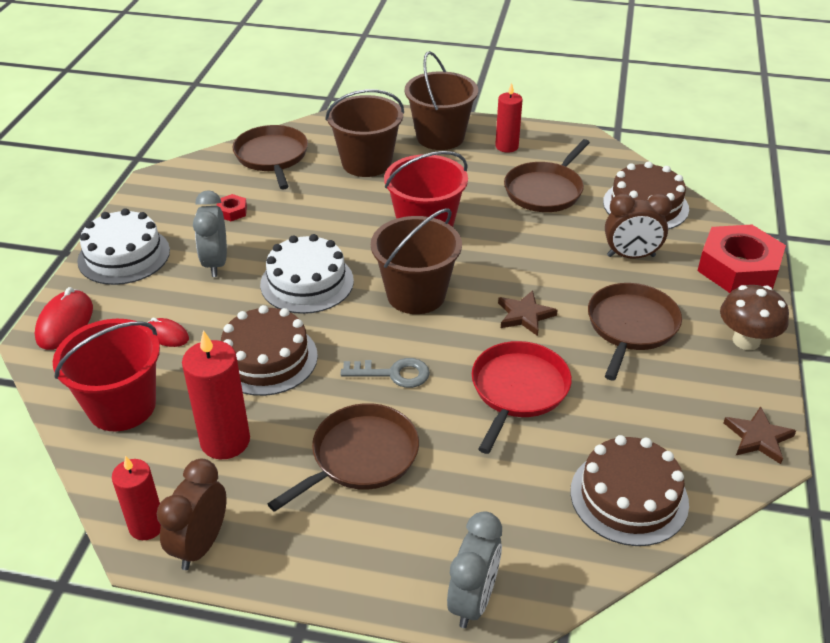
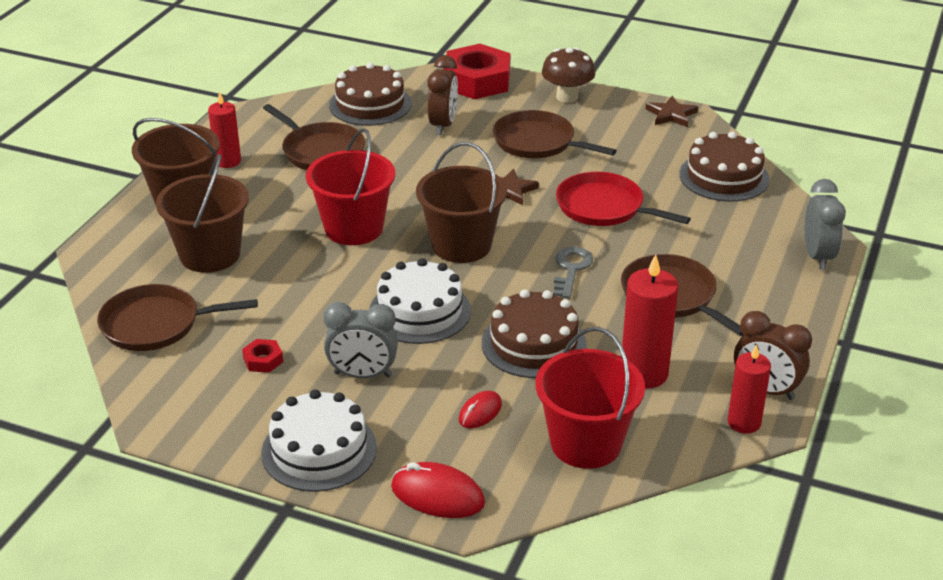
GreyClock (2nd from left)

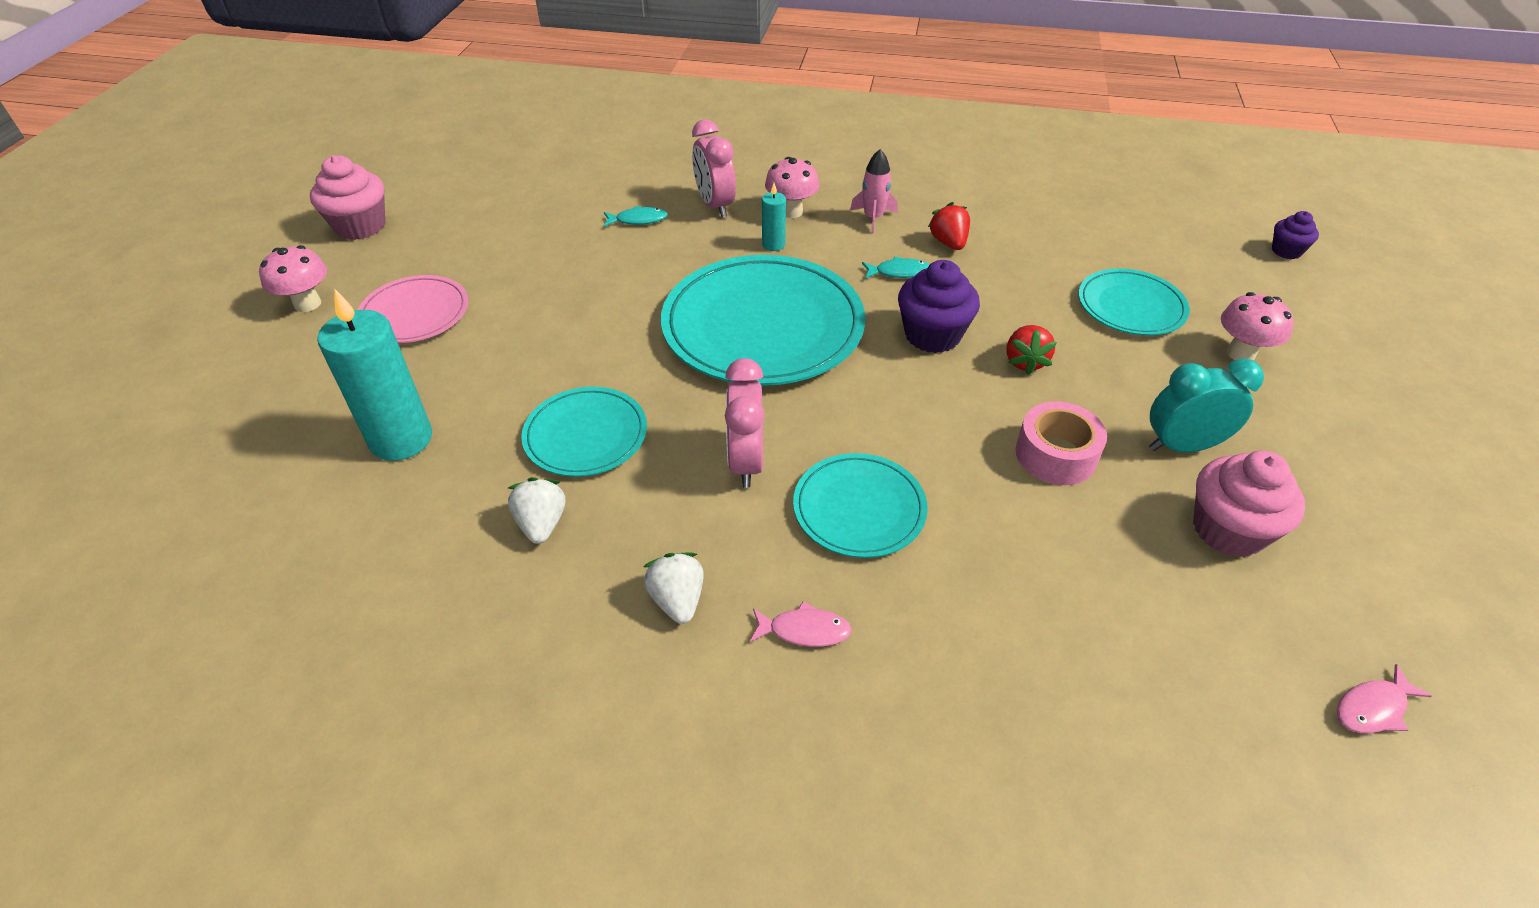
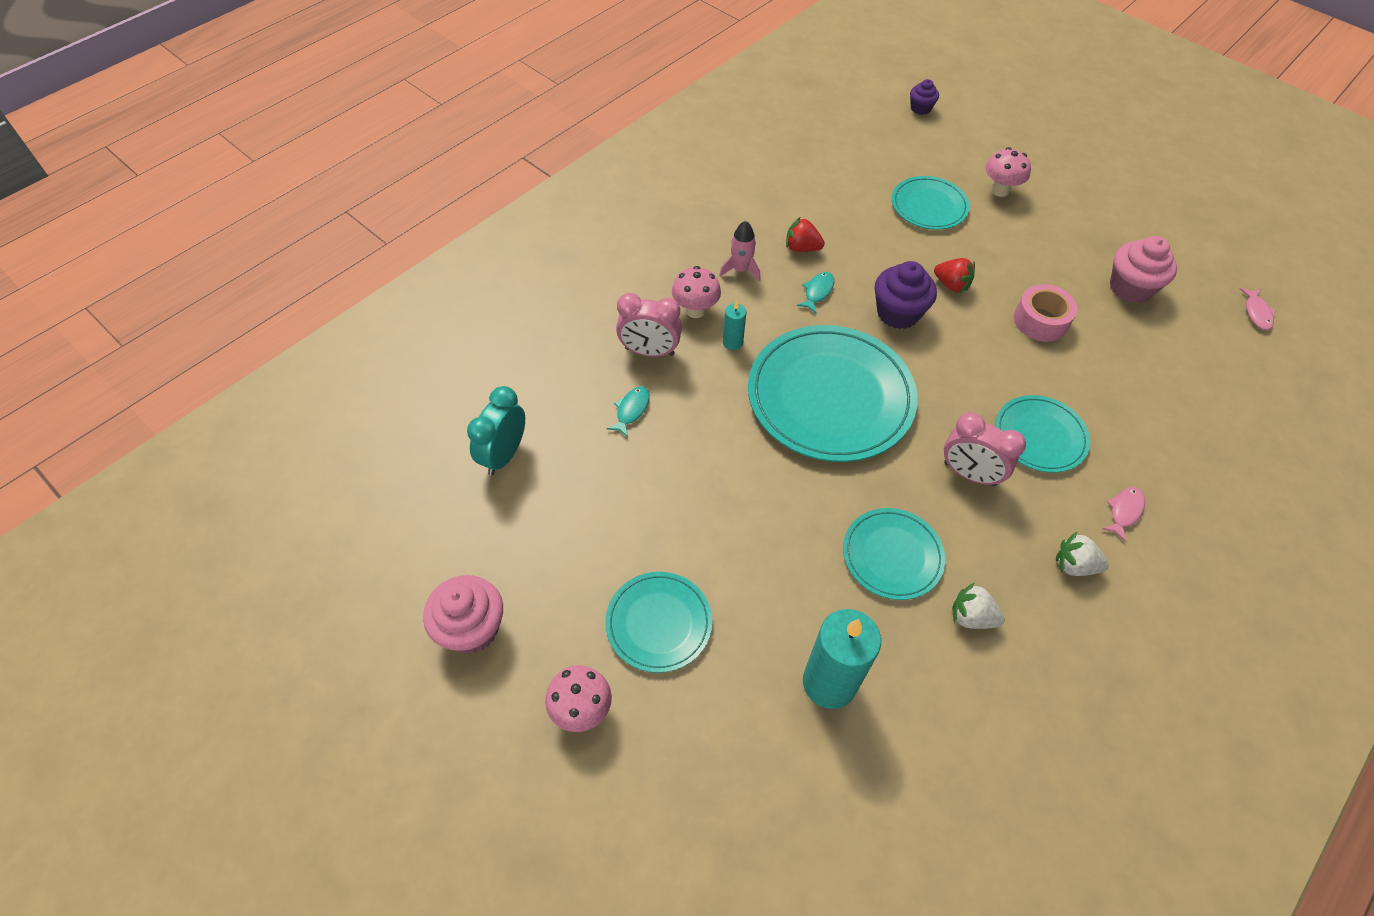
TurquoiseClock; TurquoisePlate (1st from left)

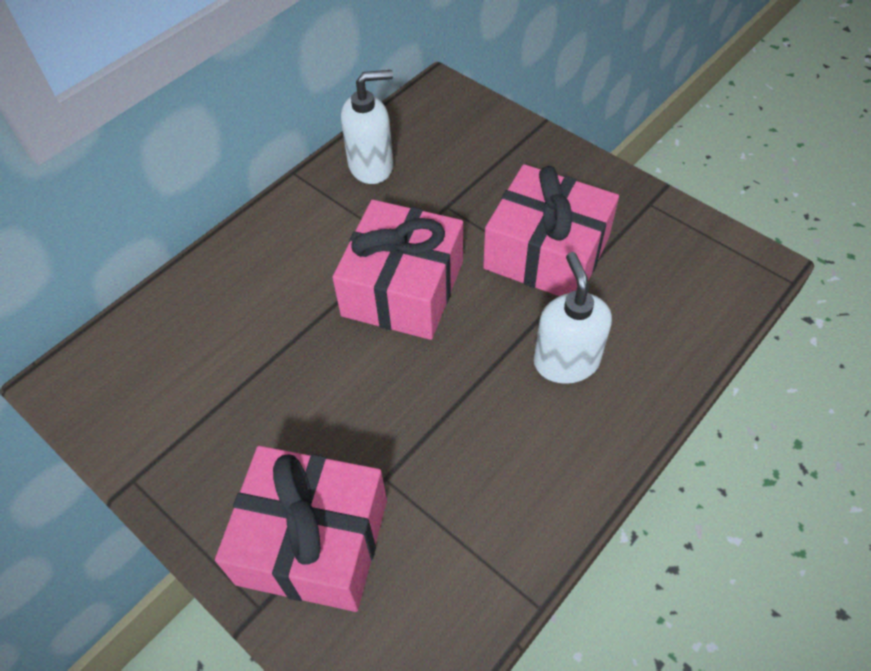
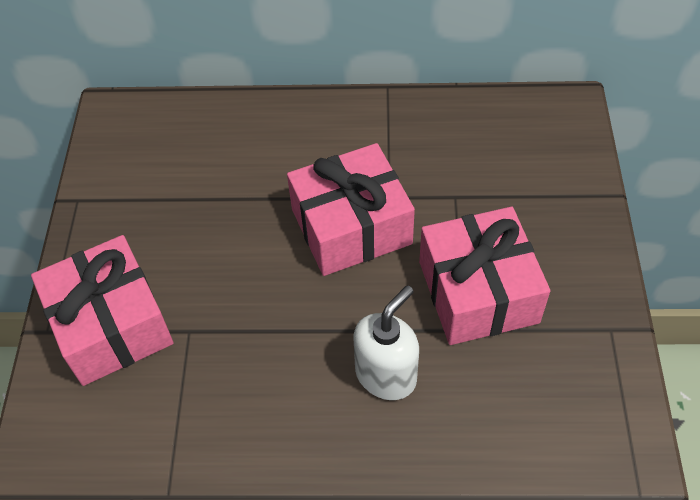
WhiteSoapDispenser (1st from left in the first image)

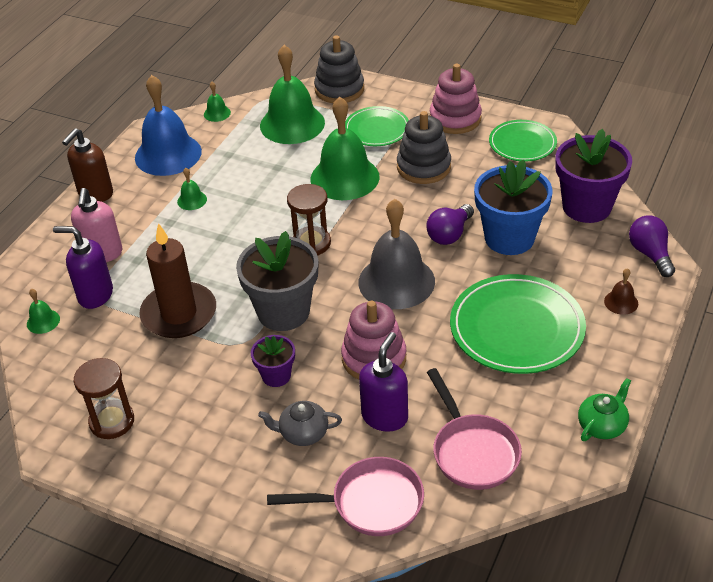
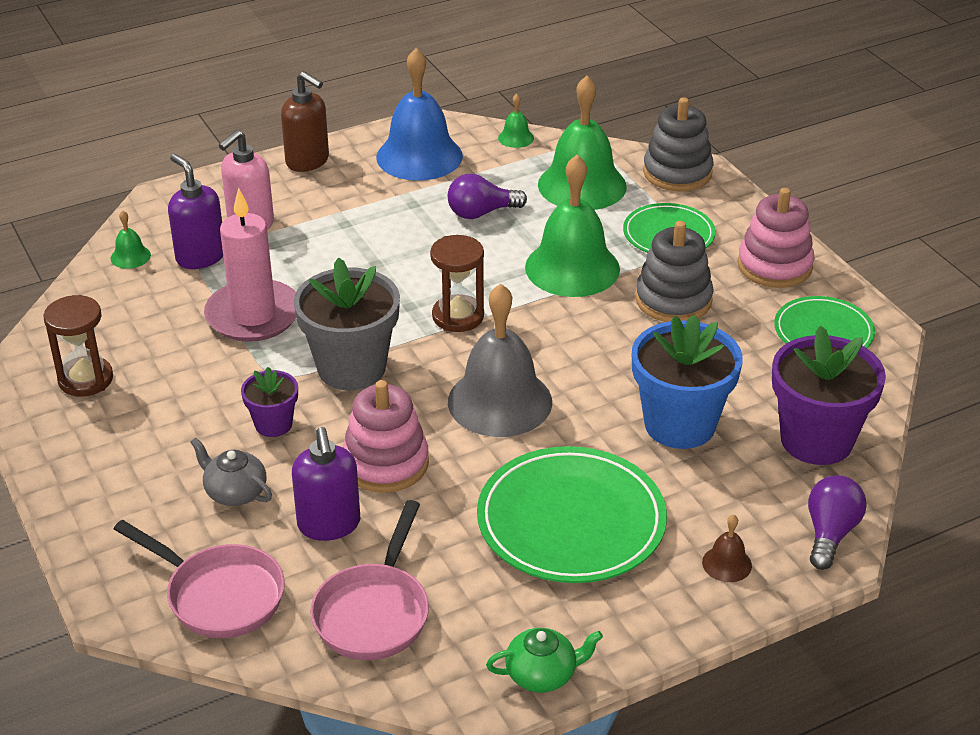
PinkCandle; BrownSoapDispenser; PurpleSoapDispenser (2nd from left); PurpleLightBulb (1st from left); GreenBell (2nd from left in the first image)

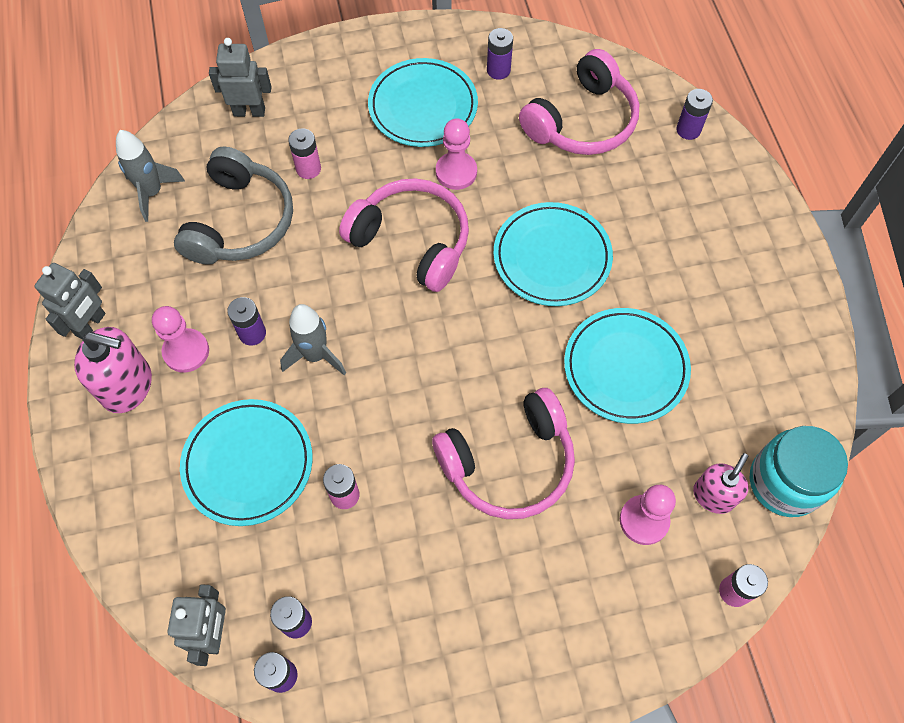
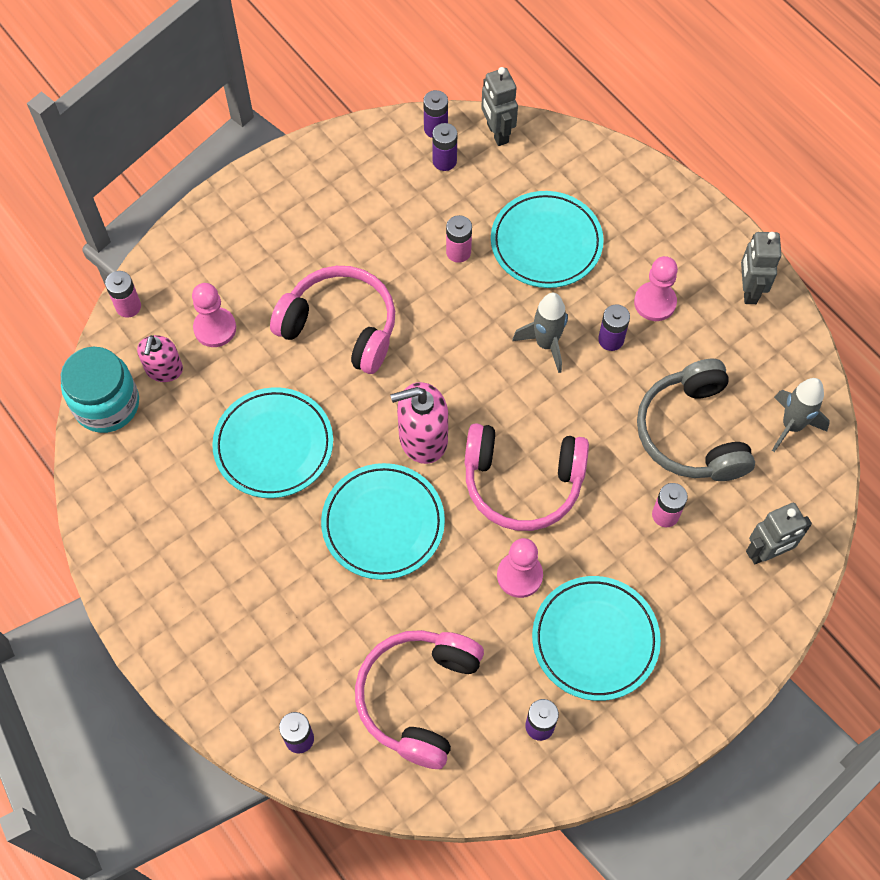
PinkHeadphones (1st from left); PinkSoapDispenser (2nd from left)

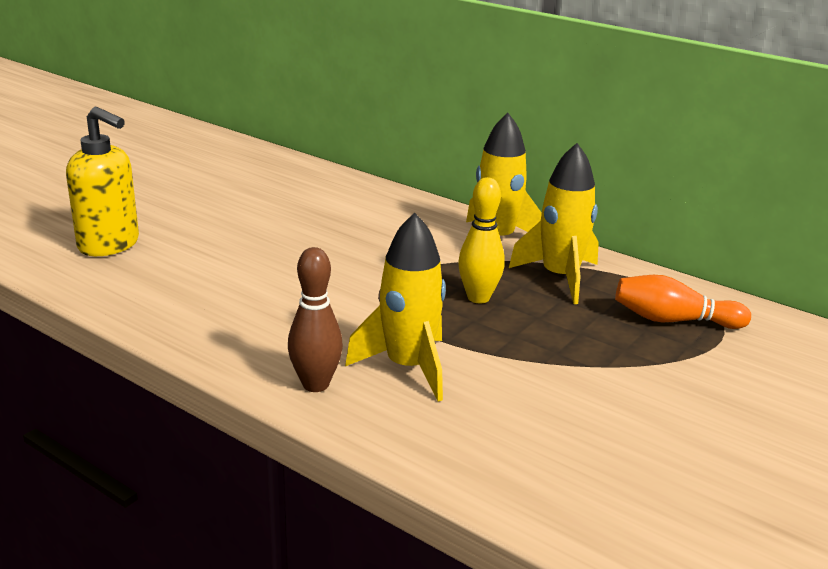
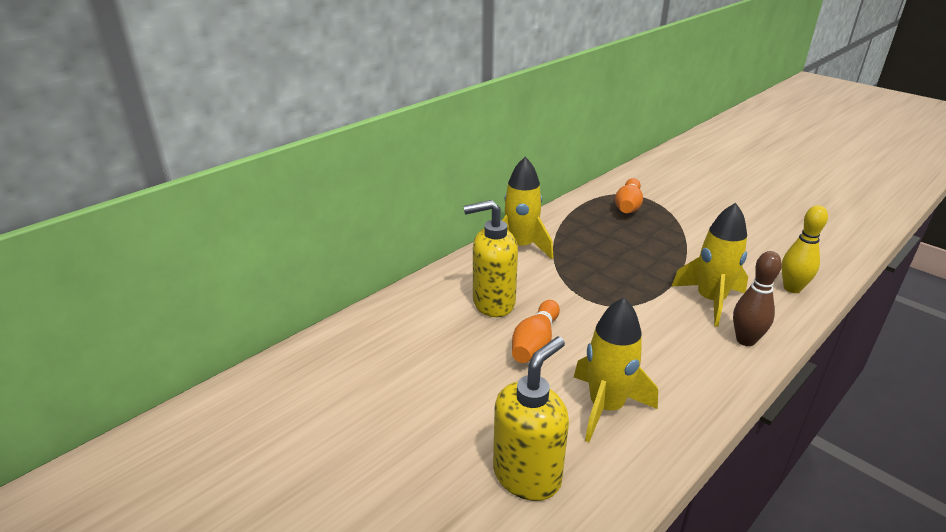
YellowSoapDispenser (1st from left); OrangeBowlingPin (1st from left); YellowRocket (2nd from left); YellowBowlingPin

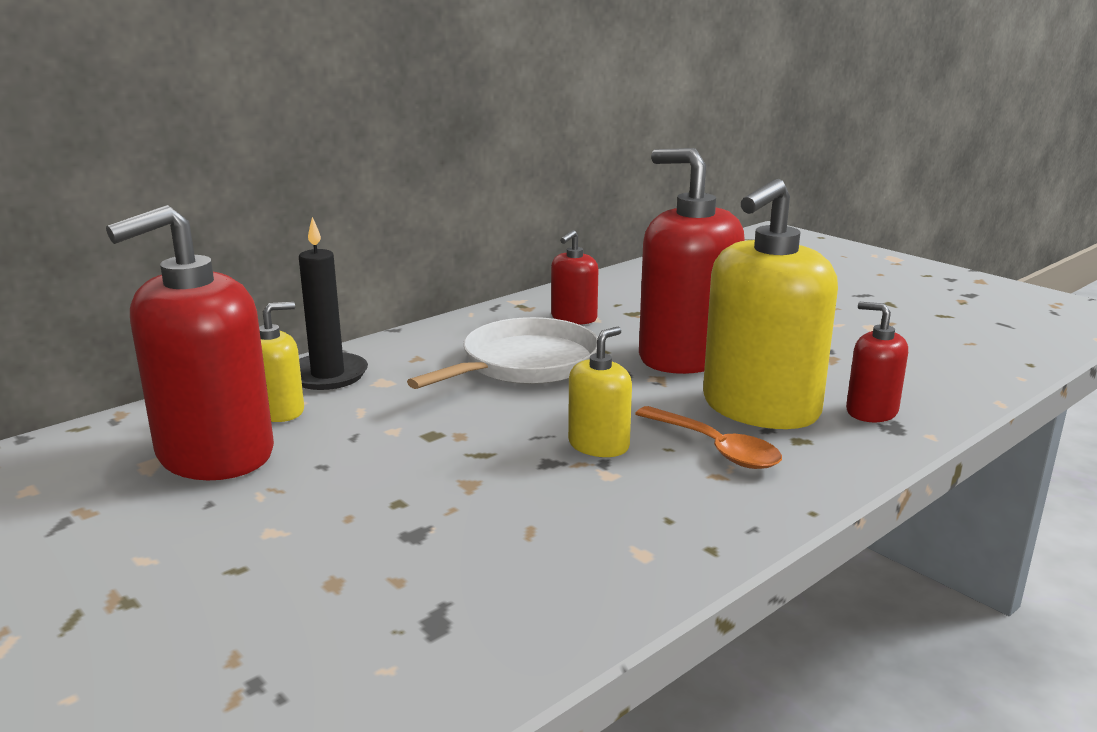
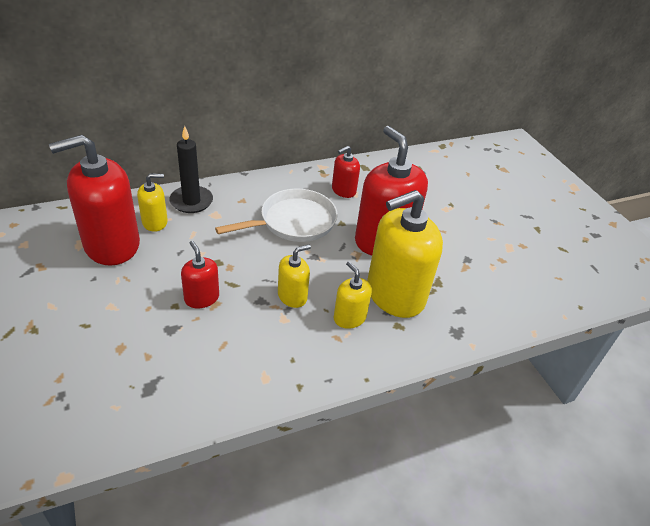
RedSoapDispenser (2nd from left); YellowSoapDispenser (3rd from left)

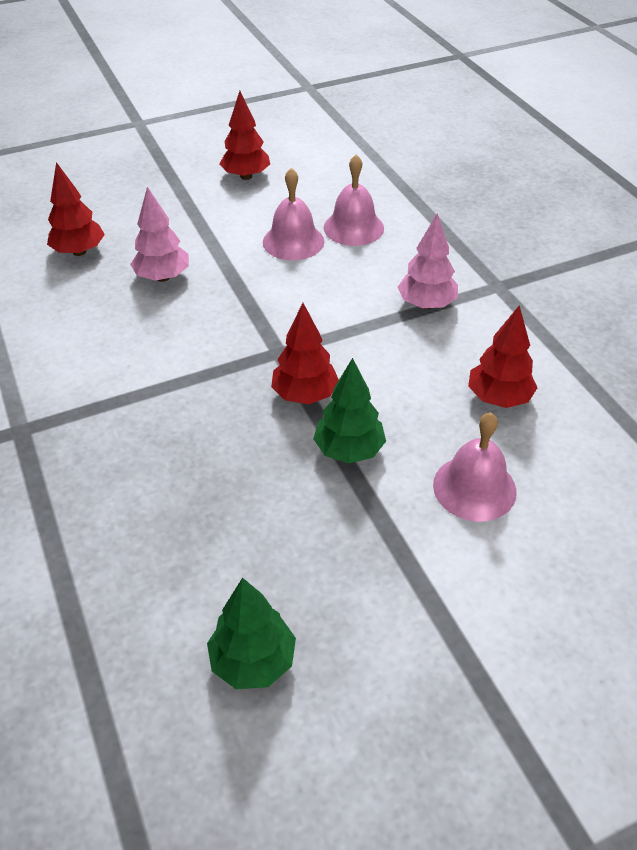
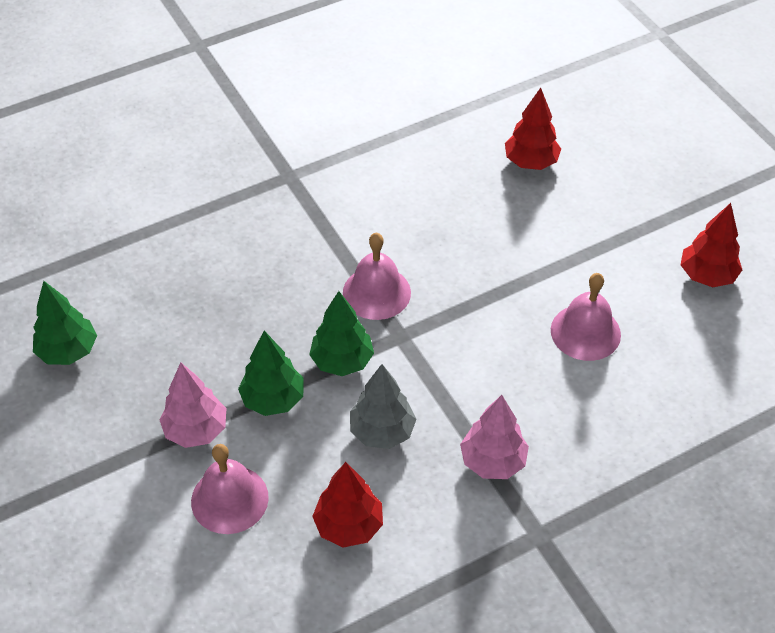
PinkTree (1st from left); GreenTree (3rd from left); PinkBell (2nd from left); GreyTree

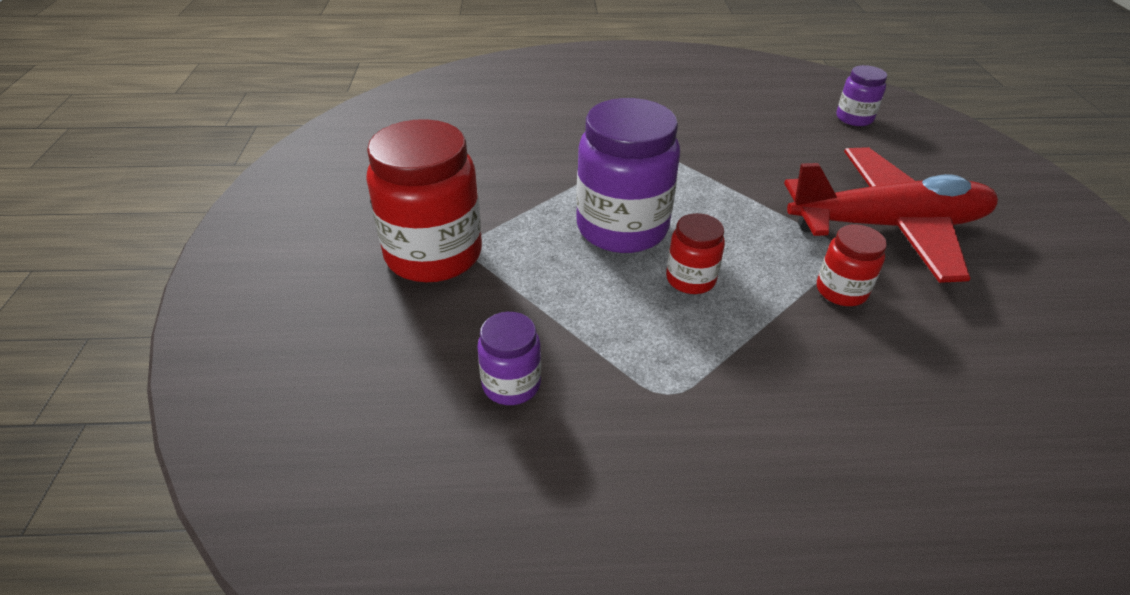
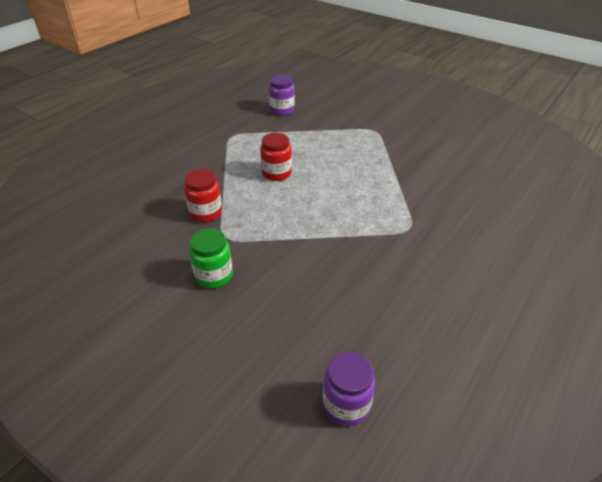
GreenJar; RedJar (1st from left in the first image); PurpleJar (2nd from left in the first image)

